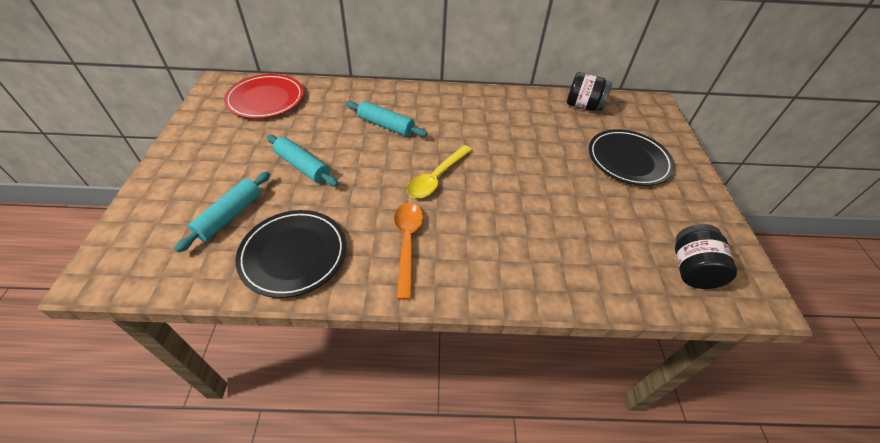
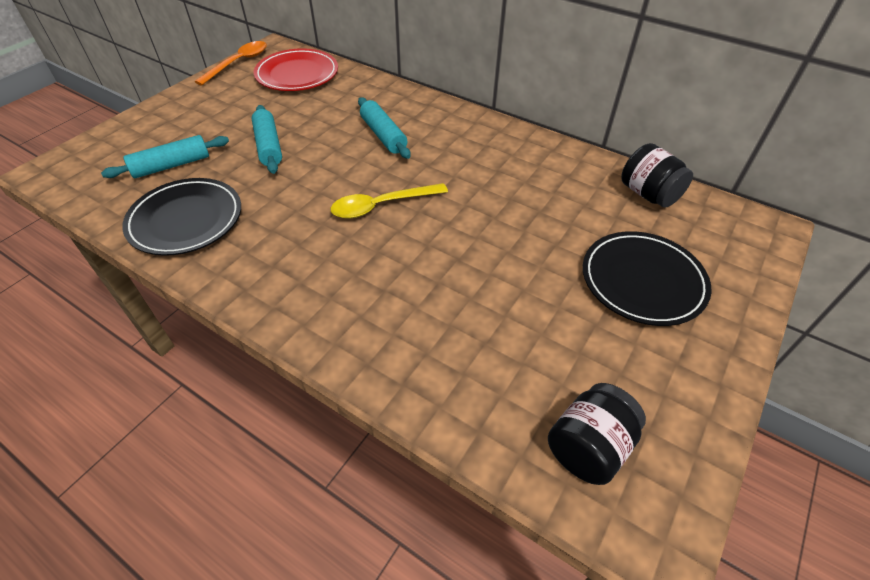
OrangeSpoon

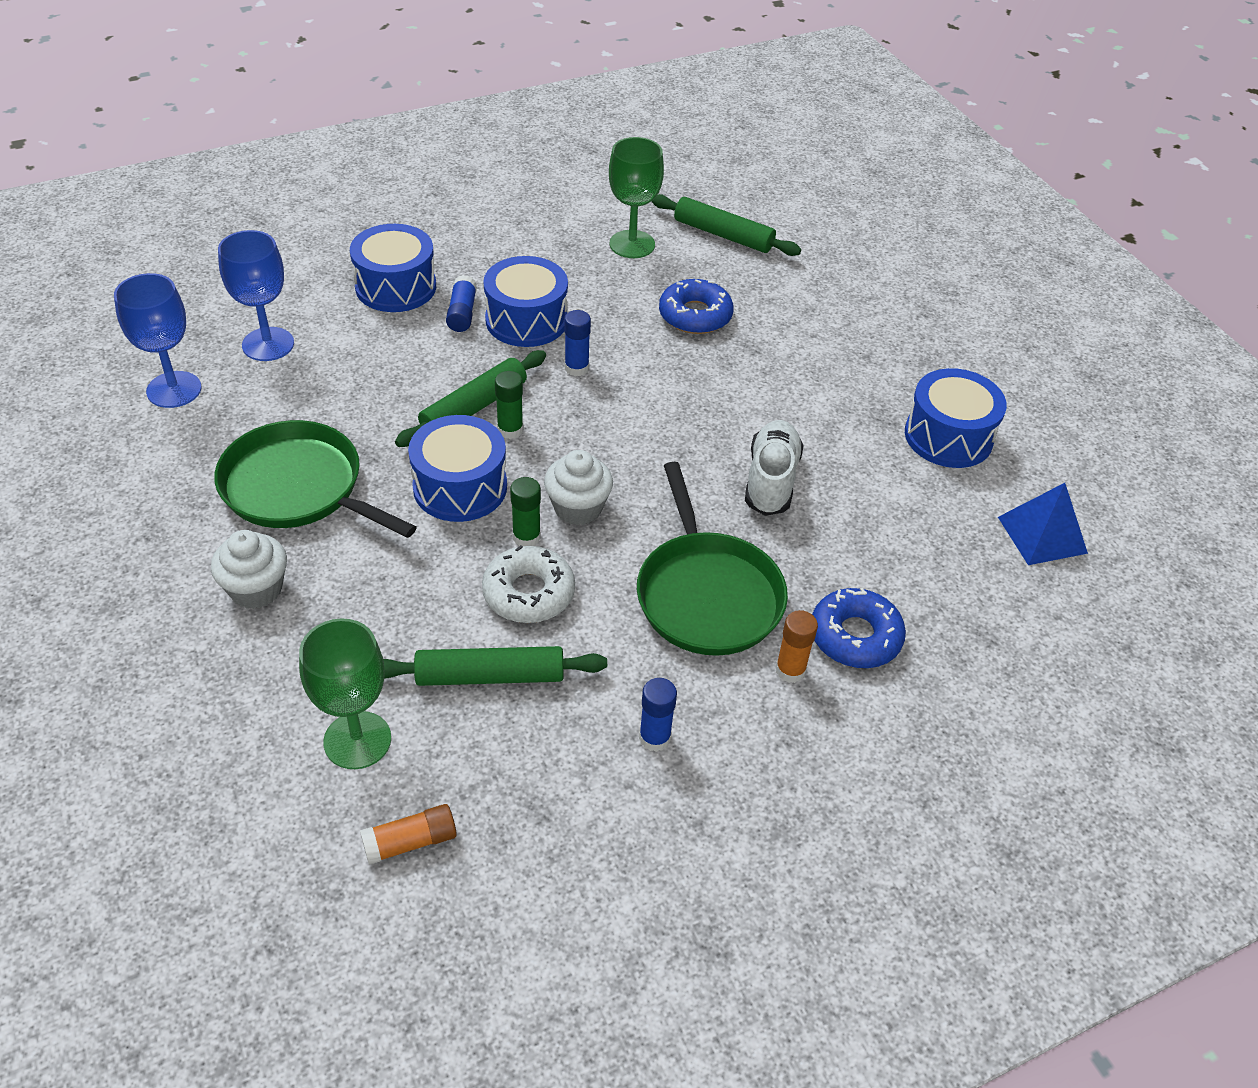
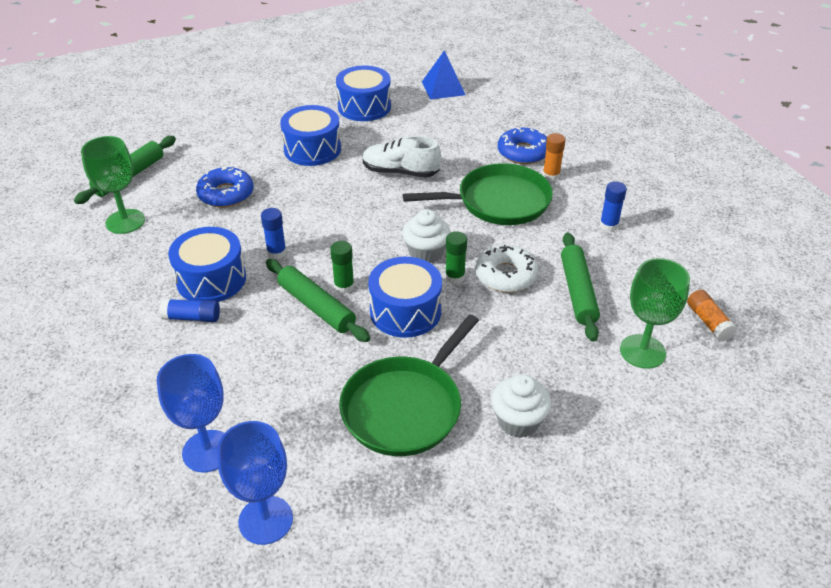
BlueDrum (2nd from left)

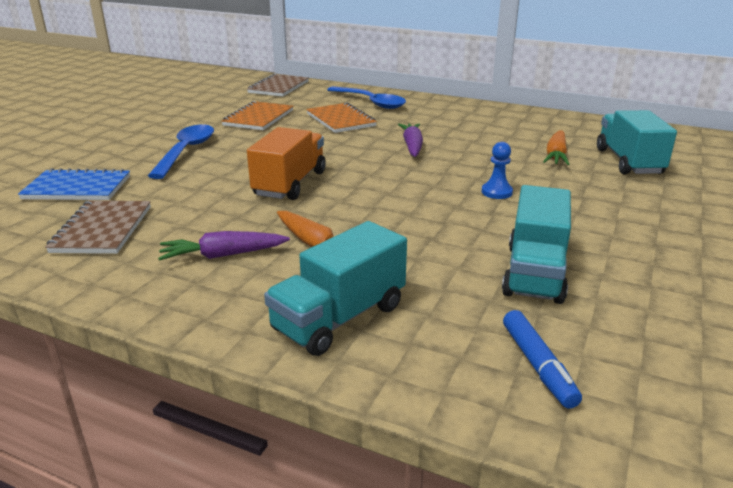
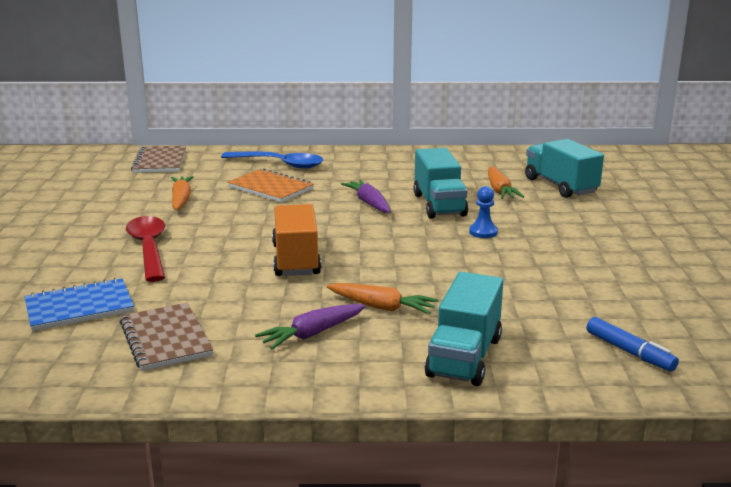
RedSpoon; OrangeCarrot (1st from left); TurquoiseTruck (1st from left)

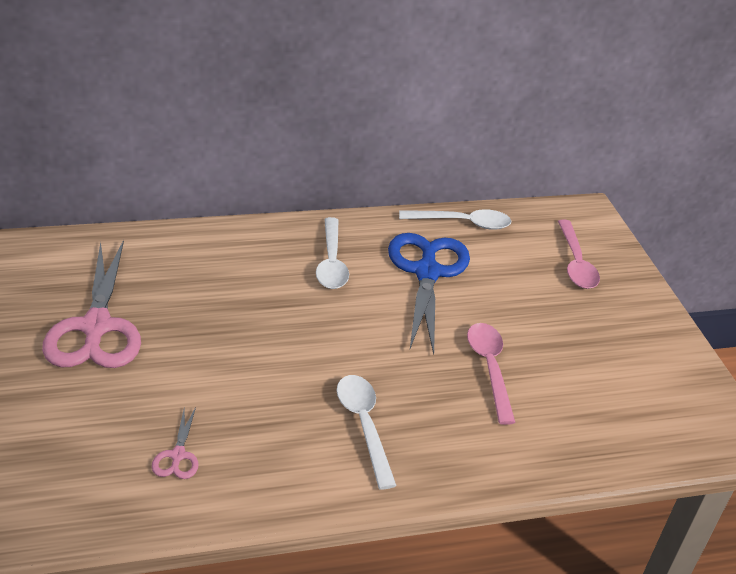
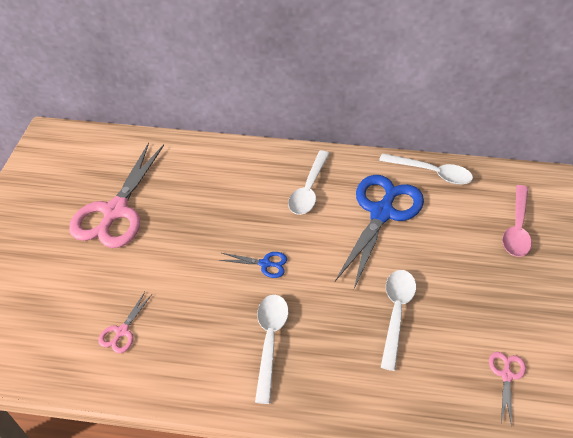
BlueScissors (1st from left); WhiteSpoon (3rd from left); PinkScissors (3rd from left)

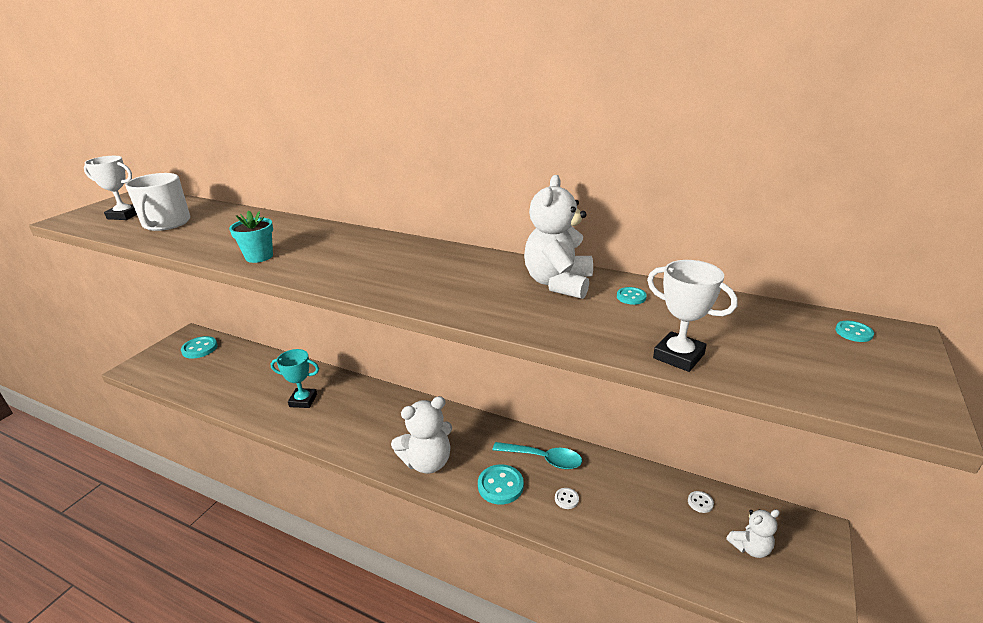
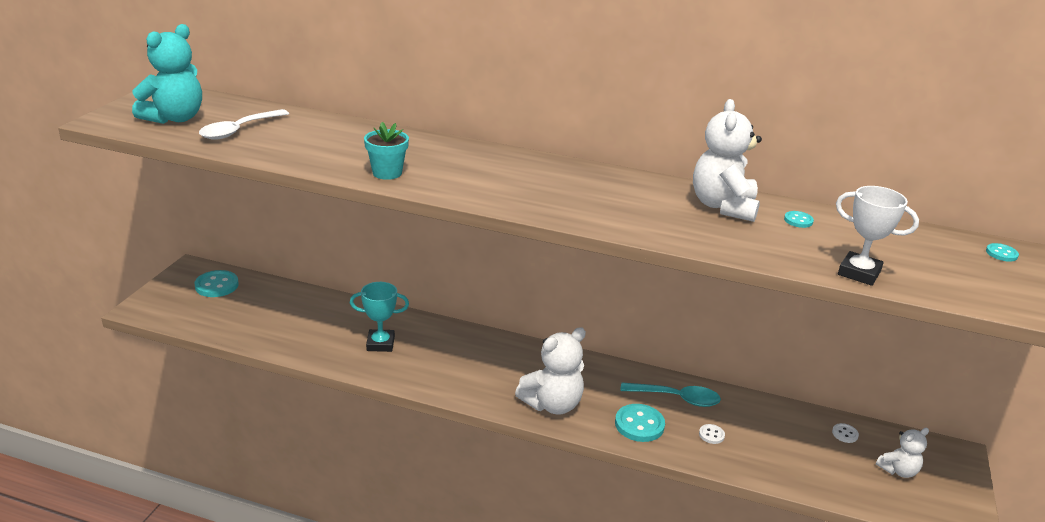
TurquoiseTeddyBear; WhiteSpoon

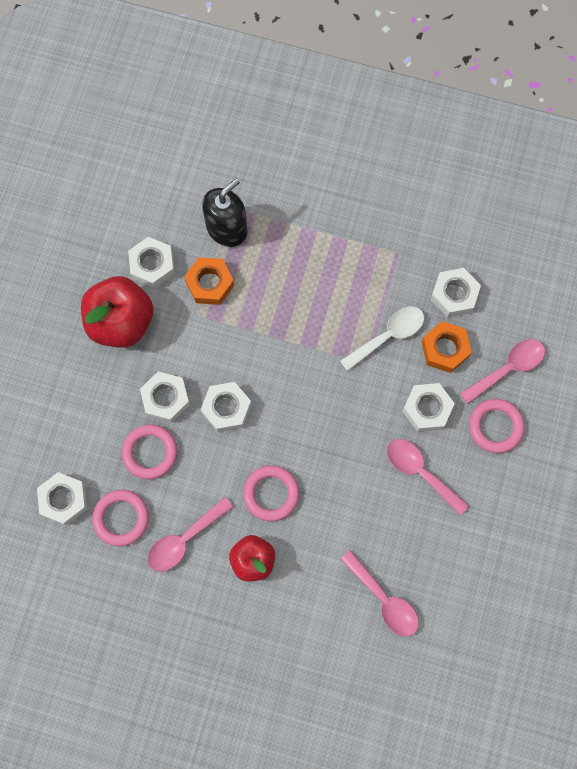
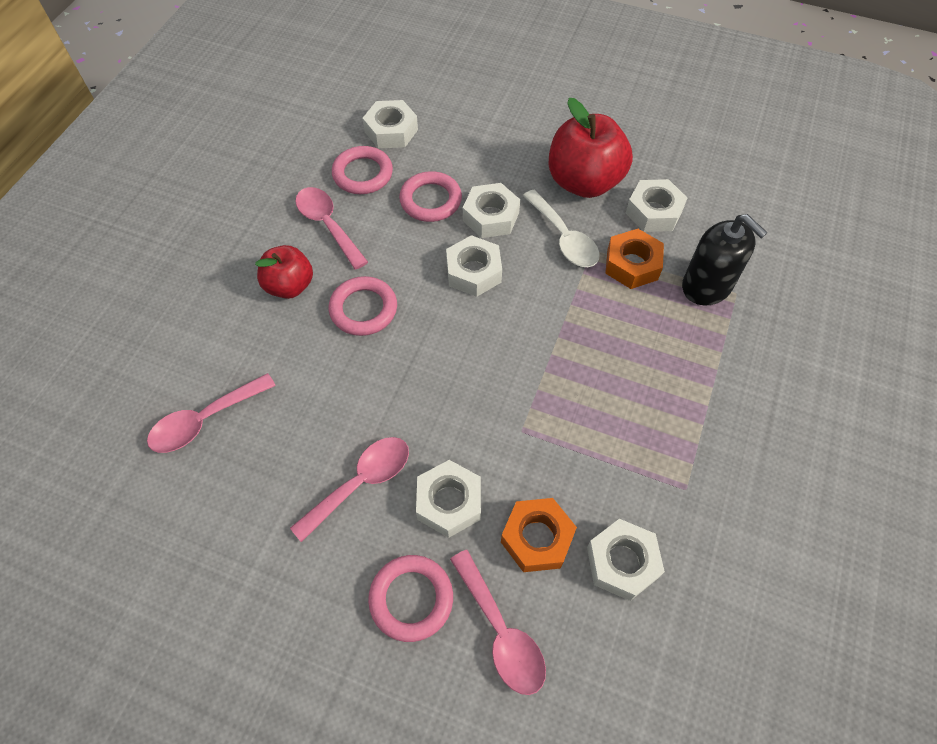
WhiteSpoon

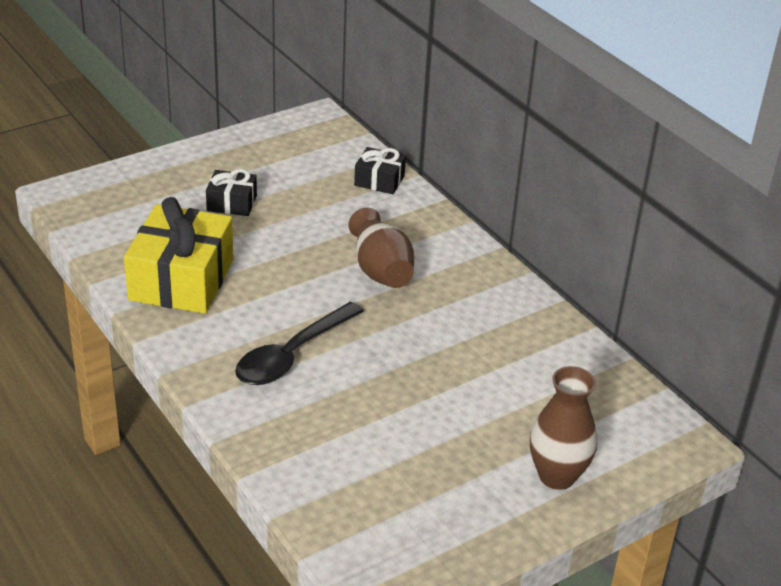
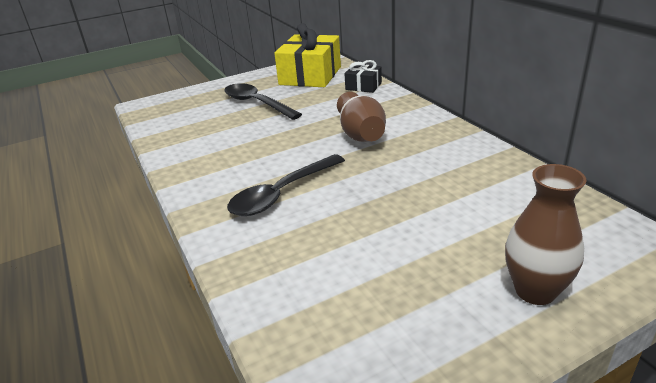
BlackSpoon (1st from left); YellowGift

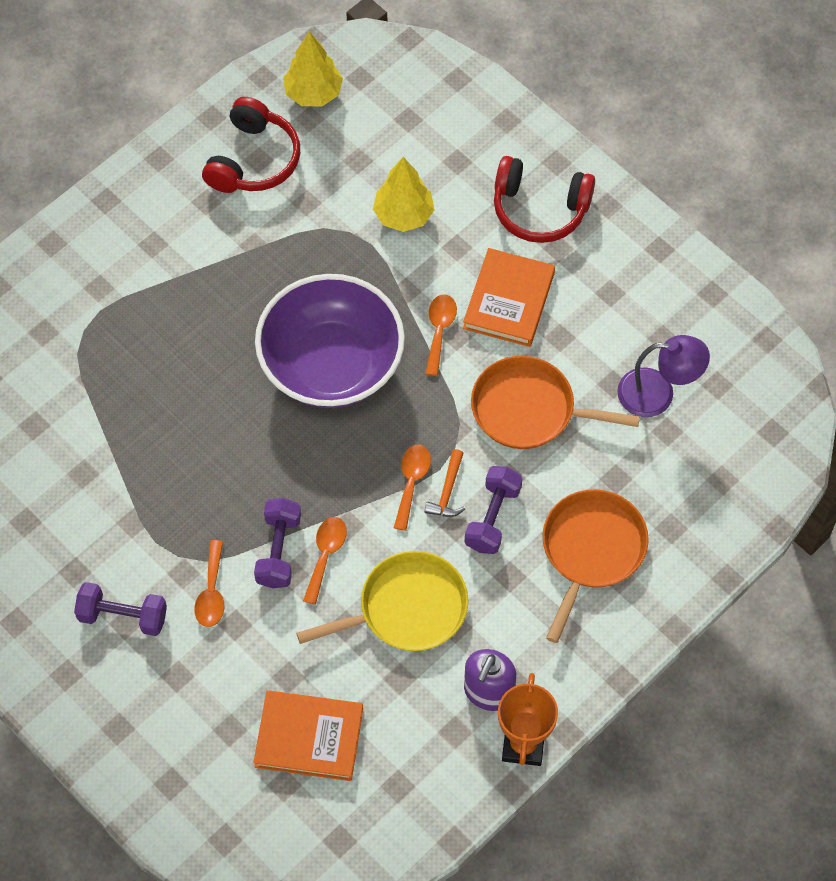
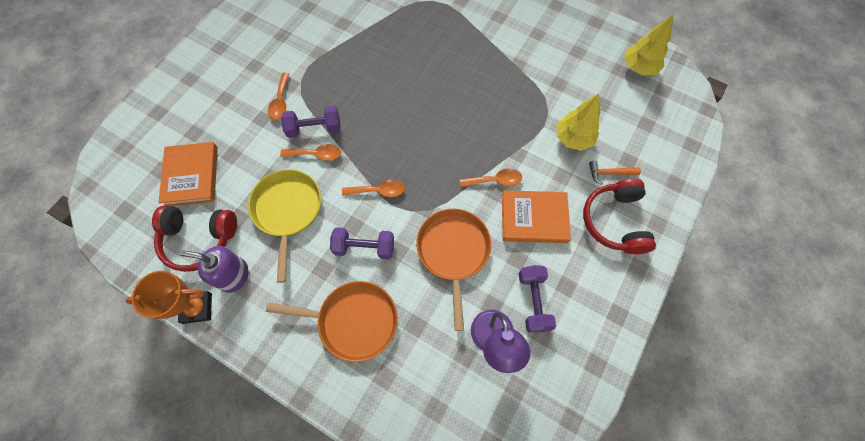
RedHeadphones (1st from left); YellowPan; OrangeSpoon (1st from left); PurpleDumbbell (3rd from left); OrangeHammer; PurpleBowl

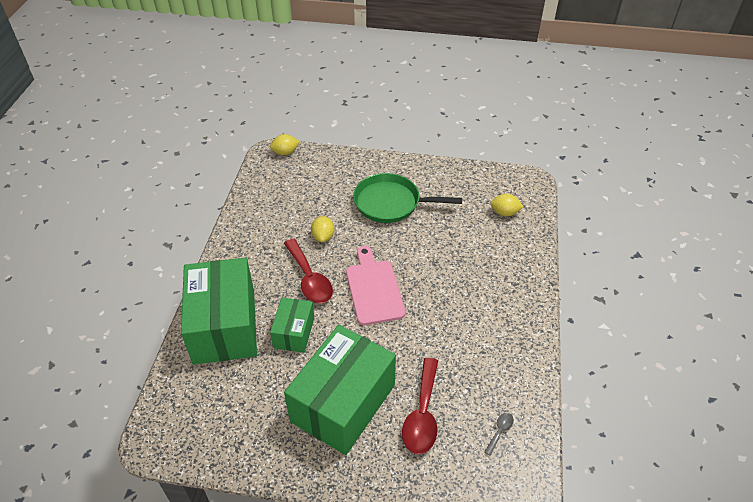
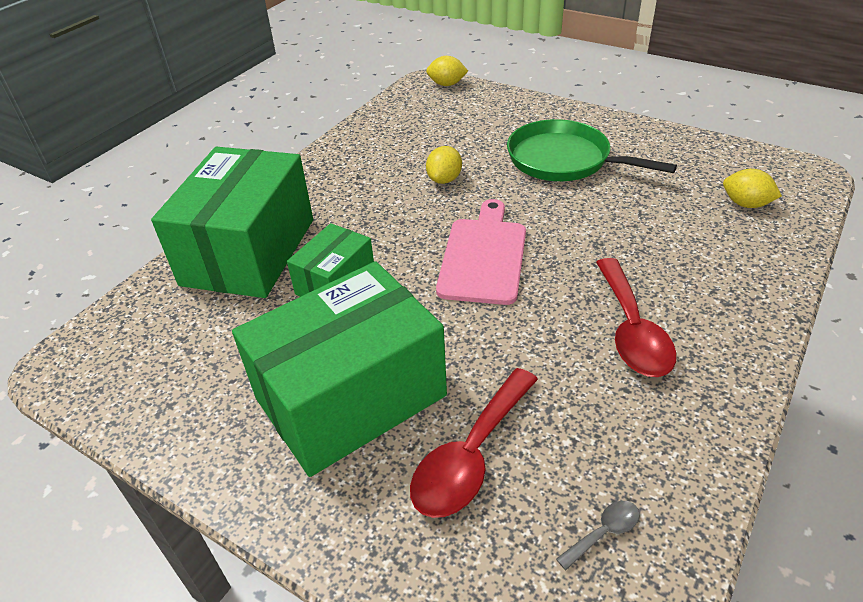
RedSpoon (2nd from left)

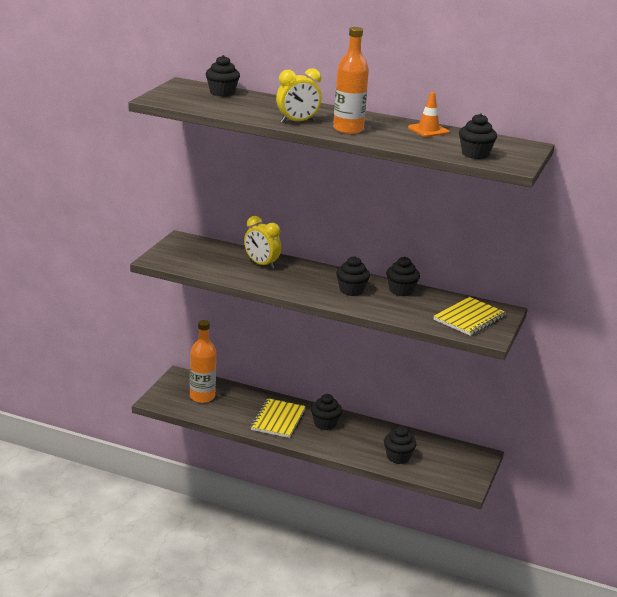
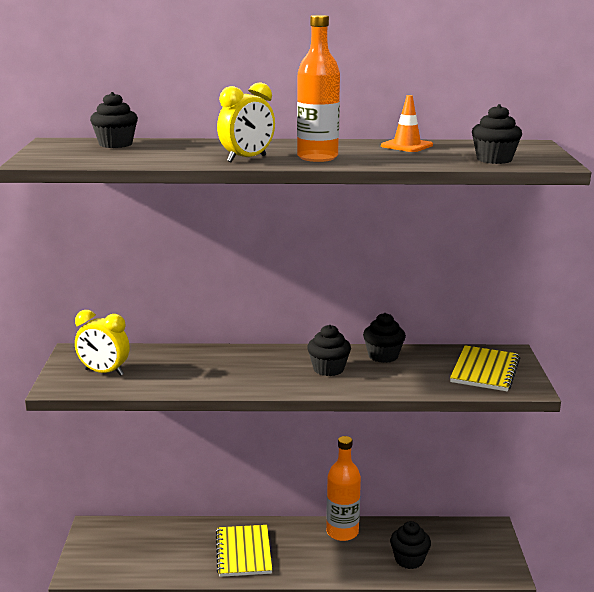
YellowClock (1st from left); OrangeBottle (2nd from left); BlackCupcake (2nd from left in the first image)

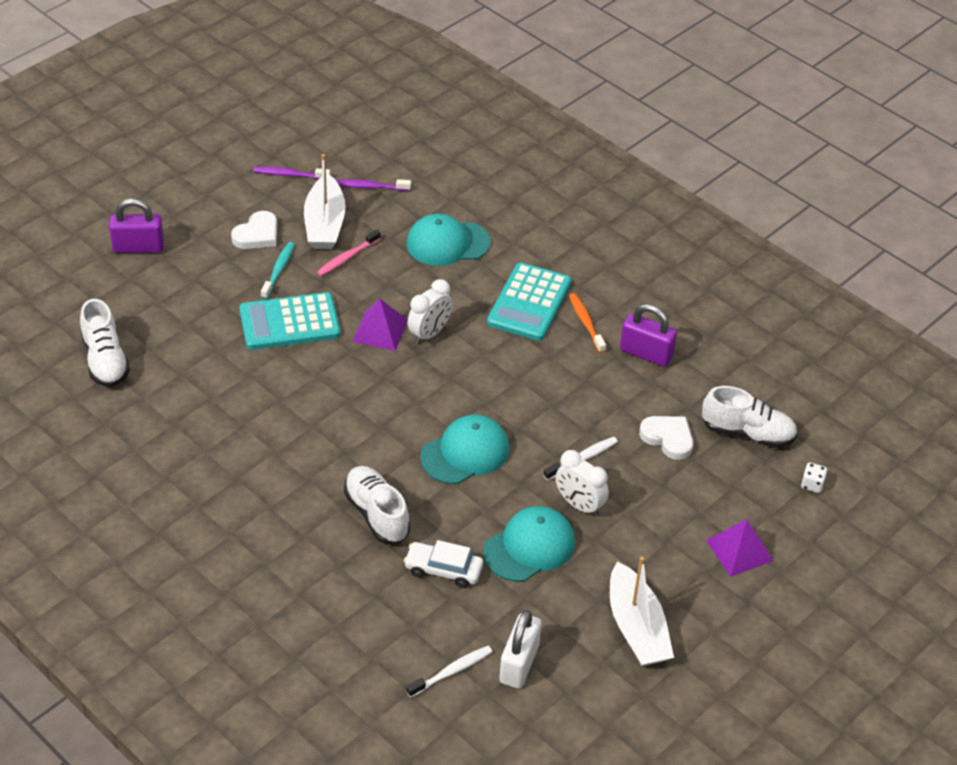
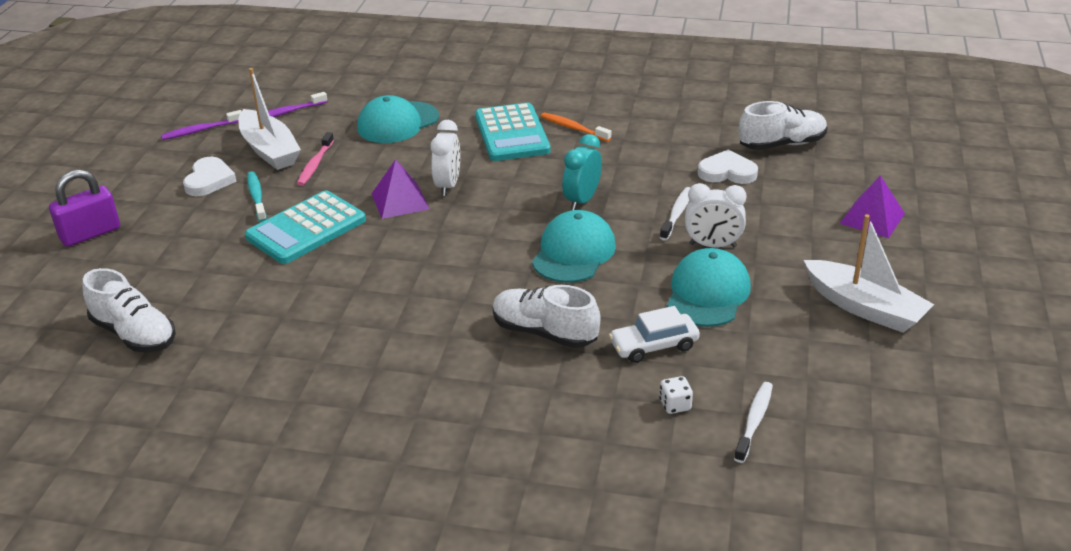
TurquoiseClock; WhiteDice; WhitePadlock; PurplePadlock (2nd from left in the first image)

